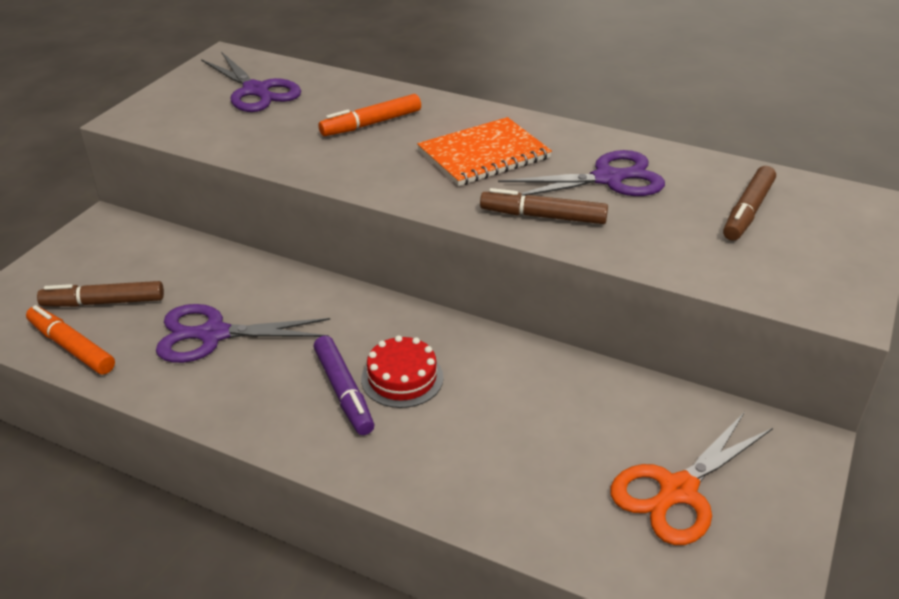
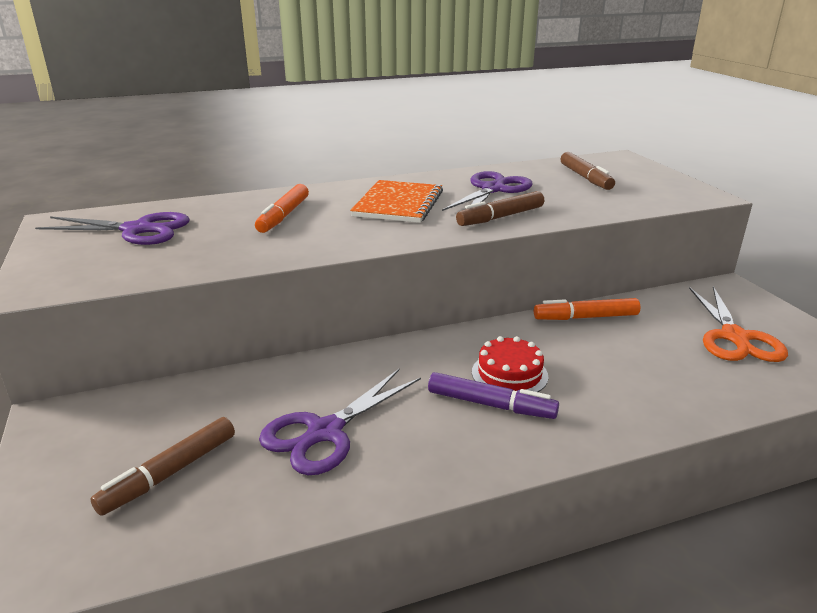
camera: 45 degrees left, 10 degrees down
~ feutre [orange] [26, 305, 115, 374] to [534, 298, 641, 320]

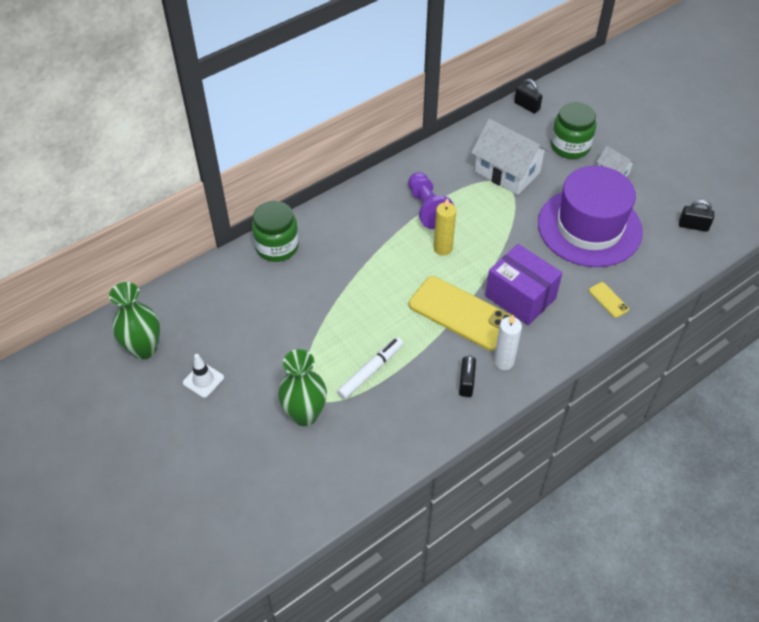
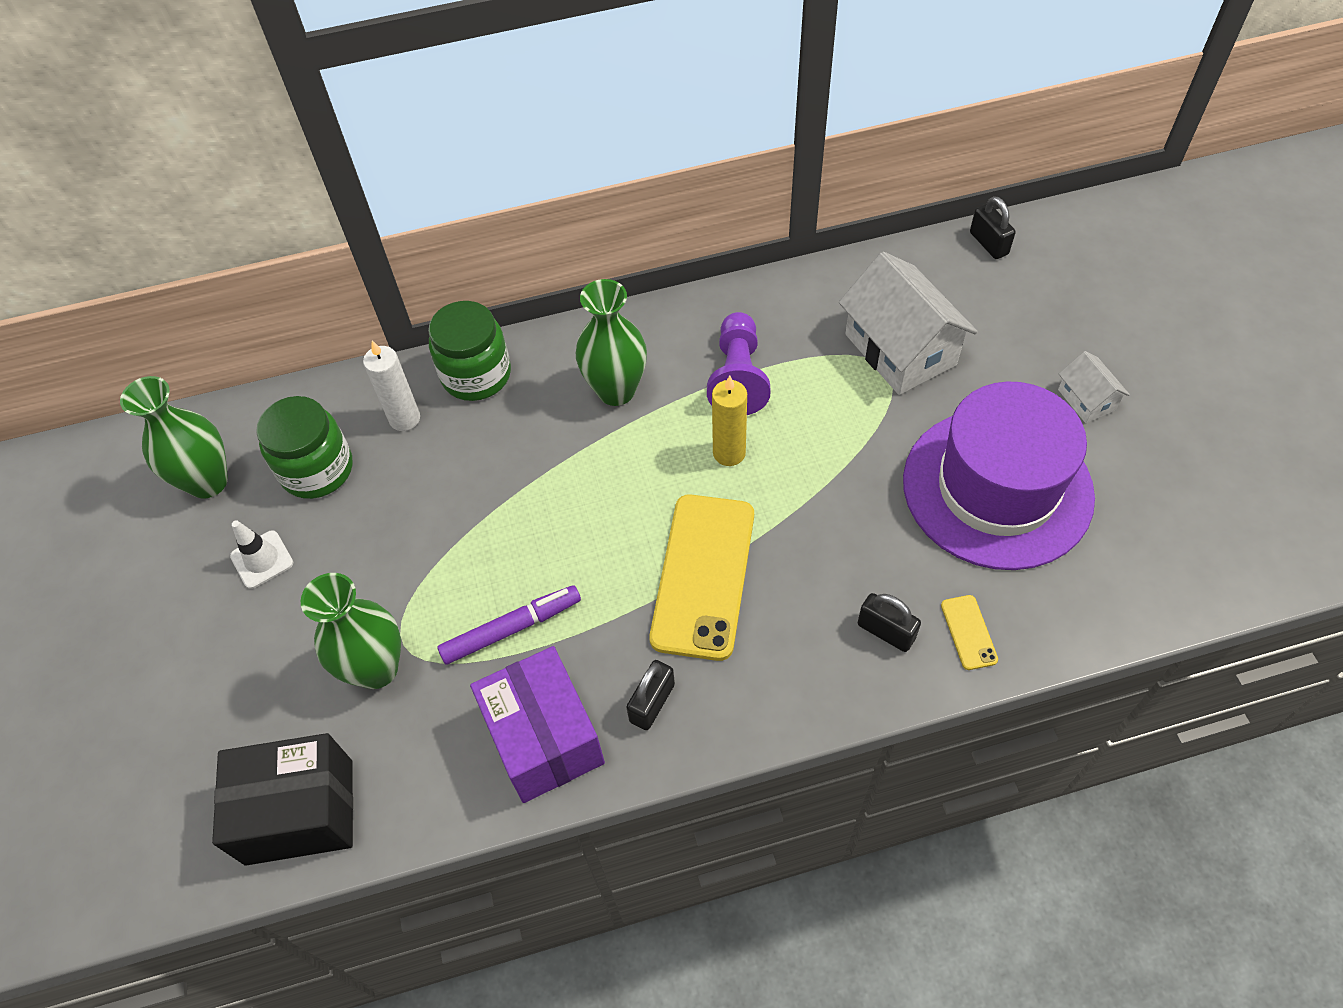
camera: 25 degrees right, 5 degrees up
+ boîte [noir] [212, 733, 353, 866]
~ bocal [vert] [551, 102, 596, 159] to [256, 396, 353, 499]
~ bougie [blanc] [494, 315, 522, 370] to [363, 340, 420, 431]
~ feutre [blanc] [337, 337, 403, 399] to feutre [violet] [438, 585, 581, 665]
~ boîte [violet] [485, 244, 562, 325] to [470, 646, 605, 803]
+ vase [vert] [576, 279, 647, 406]
~ téléphone [jaune] [409, 276, 512, 351] = [649, 494, 754, 661] 45 degrees clockwise
~ cadenas [noir] [679, 200, 714, 232] to [857, 593, 921, 652]

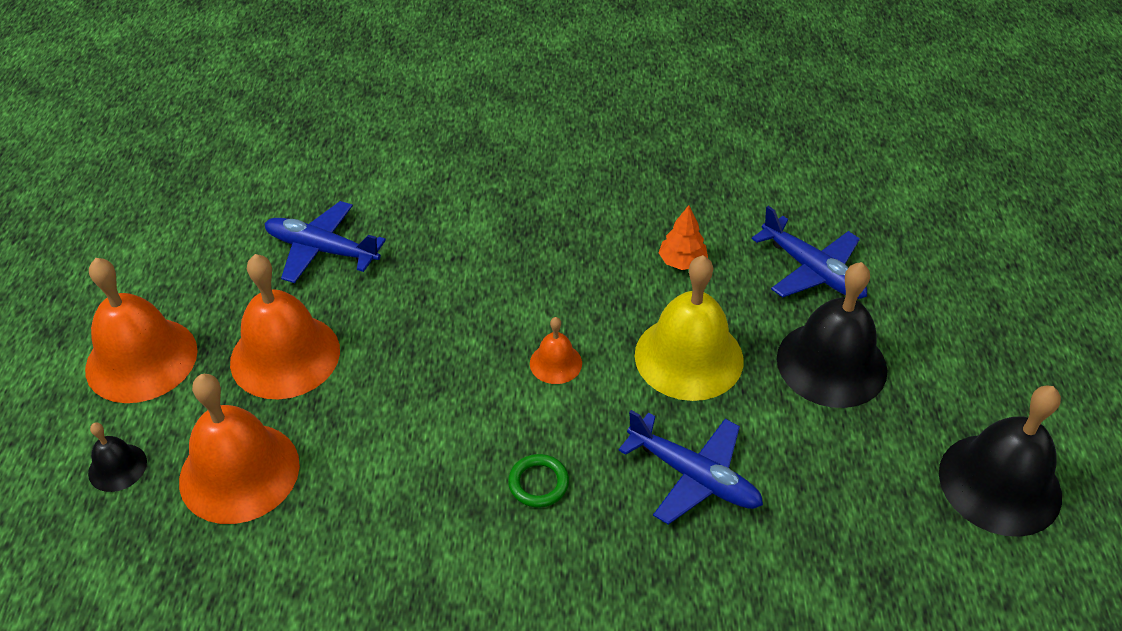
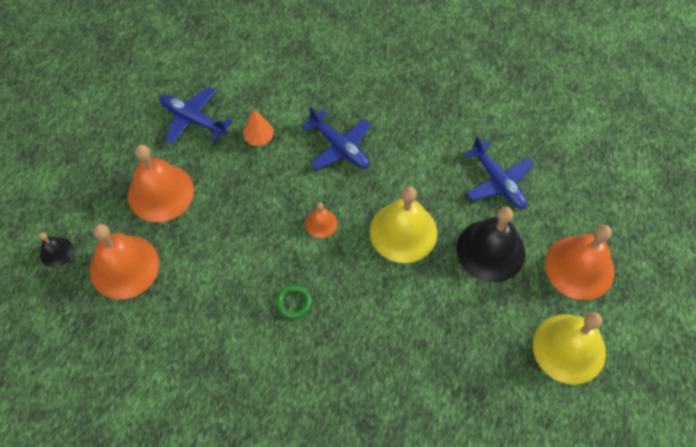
camera: 10 degrees right, 15 degrees up
~ arbre [orange] [658, 205, 708, 270] to [243, 110, 274, 146]
~ avion [bleu] [618, 410, 763, 525] to [302, 107, 371, 170]
~ cloche [noir] [939, 385, 1062, 537] to cloche [jaune] [533, 312, 606, 385]
~ cloche [orange] [85, 258, 198, 403] to [545, 225, 615, 300]

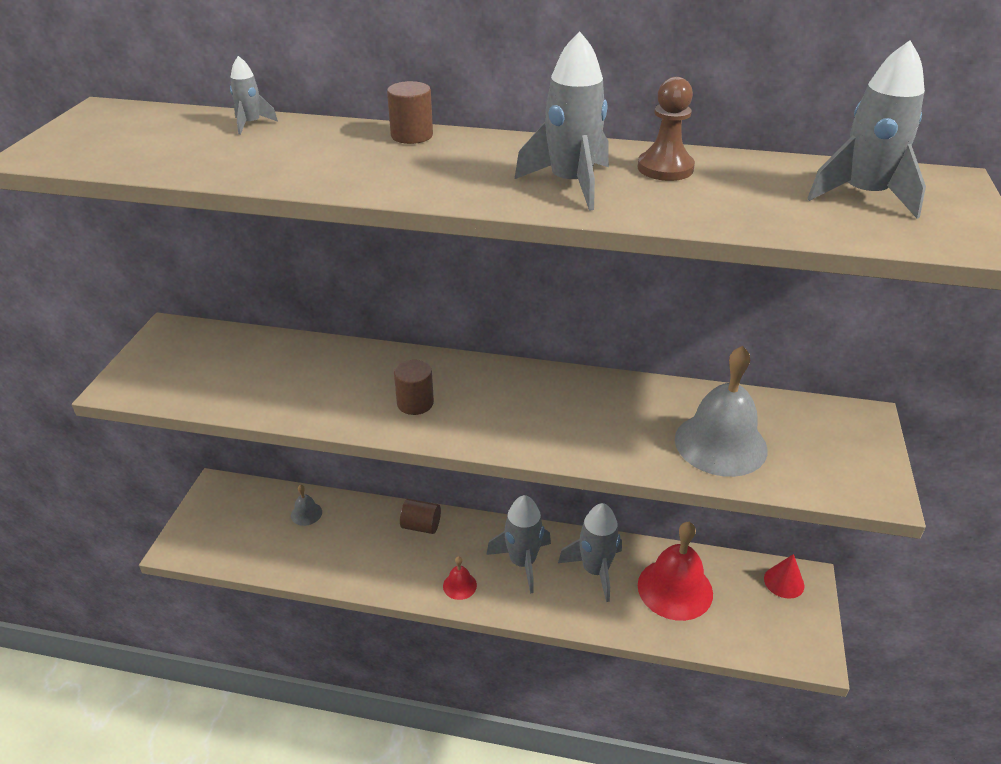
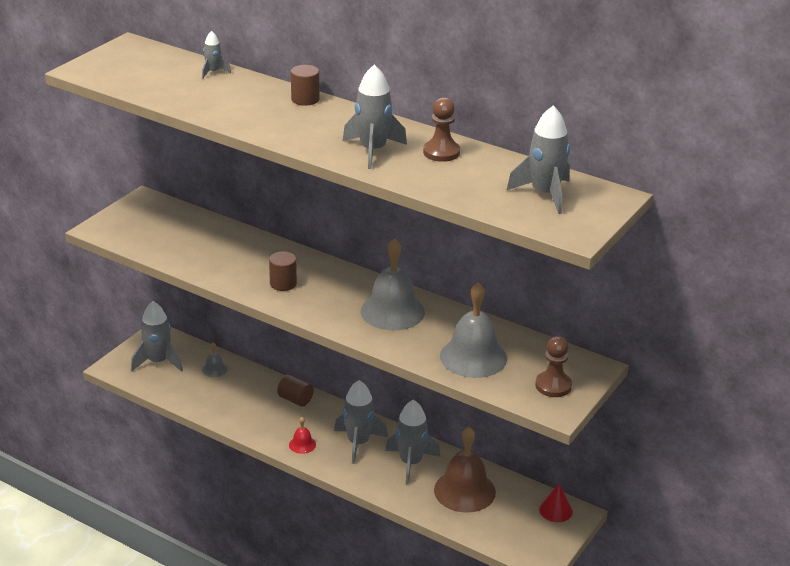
camera: 20 degrees right, 5 degrees down
+ fusée [gris] [131, 301, 183, 372]
+ cloche [gris] [361, 238, 425, 330]
~ cloche [rouge] [638, 522, 713, 621] to cloche [marron] [434, 427, 496, 513]
+ pion [marron] [535, 336, 572, 397]

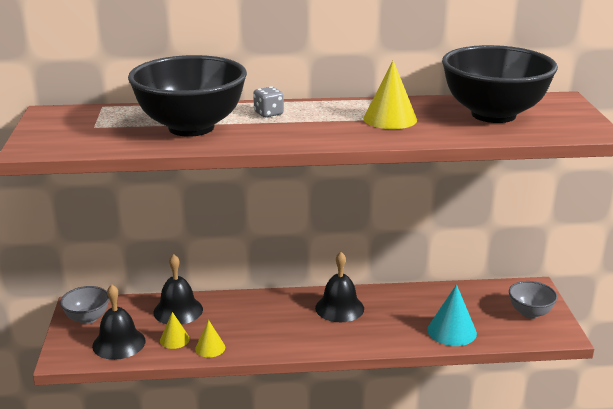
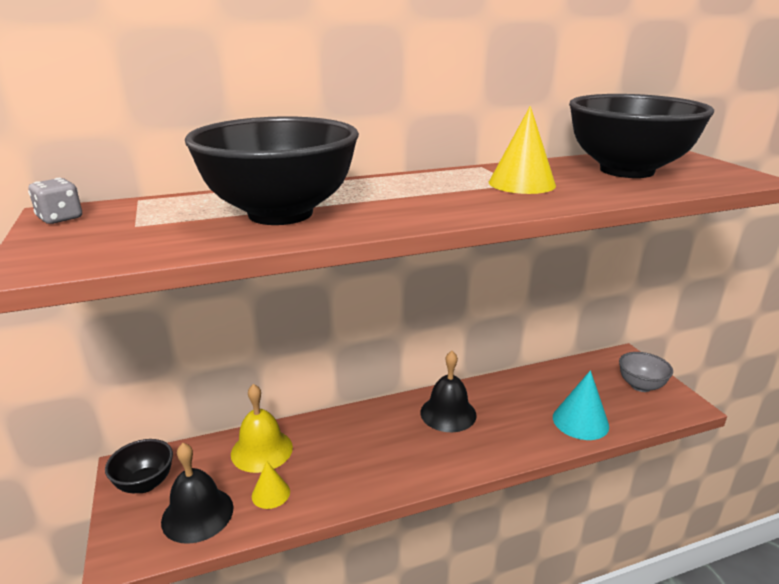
camera: 15 degrees left, 0 degrees up
~ dé [gris] [253, 86, 284, 117] to [28, 178, 82, 224]
~ bol [gris] [60, 286, 109, 324] to bol [noir] [105, 439, 173, 493]
~ cloche [noir] [153, 254, 203, 325] to cloche [jaune] [231, 384, 293, 473]
- cône [jaune] [195, 320, 225, 357]

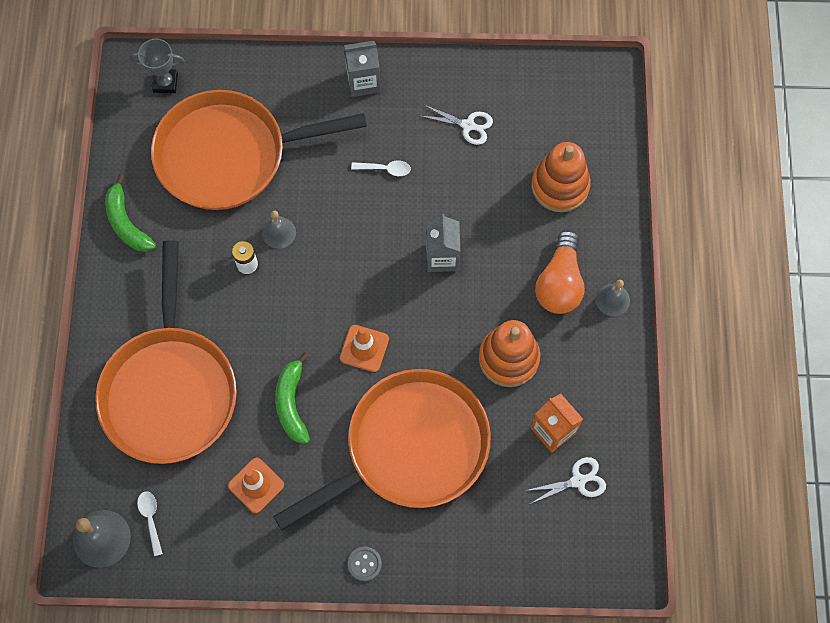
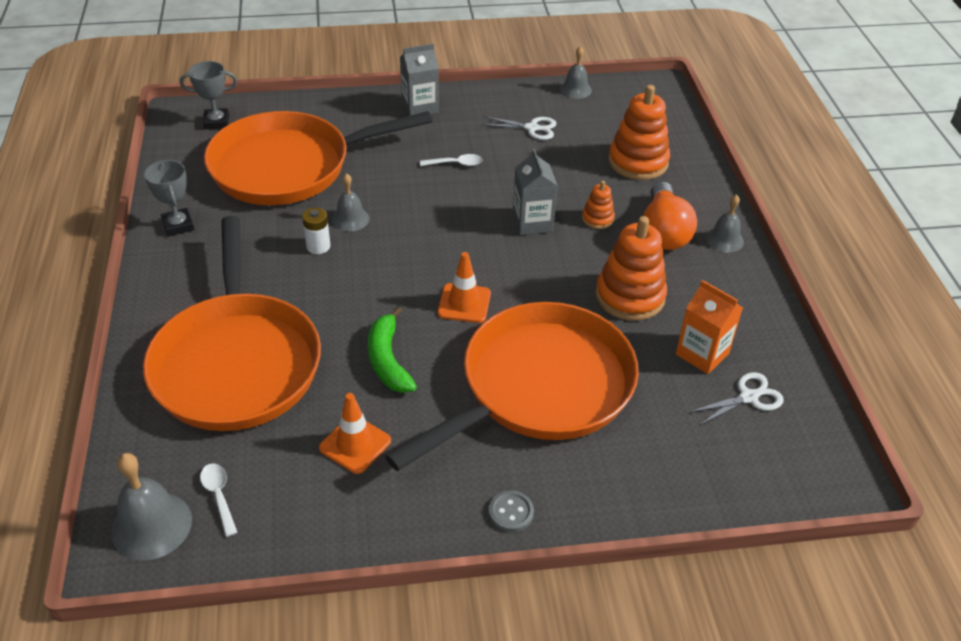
camera: 10 degrees left, 25 degrees down
~ banane [vert] [105, 174, 156, 252] to trophée [gris] [144, 160, 194, 236]
+ cloche [gris] [560, 46, 592, 99]
+ jouet à empiler [orange] [582, 181, 615, 229]

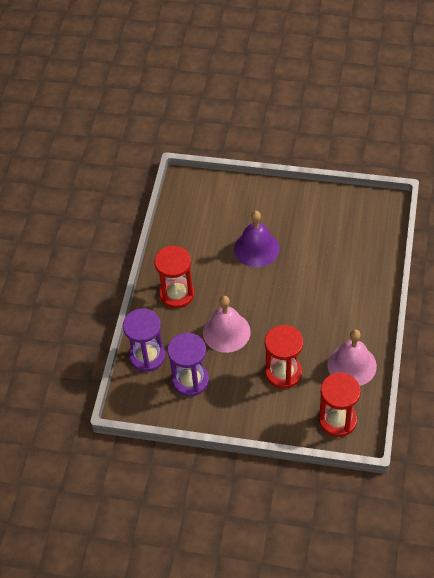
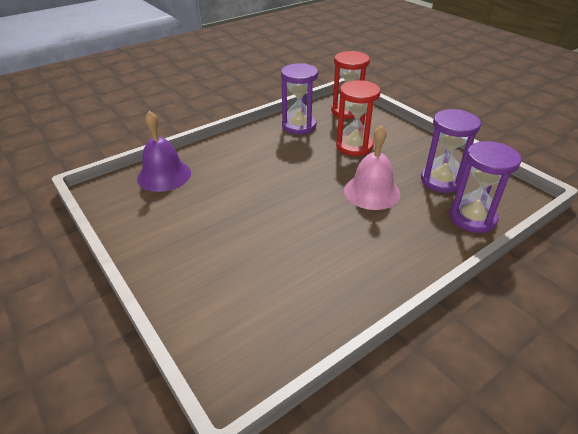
camera: 140 degrees left, 15 degrees down
~ cloche [violet] [234, 211, 279, 267] to [137, 111, 191, 192]
~ cloche [rose] [328, 330, 377, 386] to sablier [violet] [281, 63, 318, 134]
- sablier [rouge] [154, 246, 195, 308]

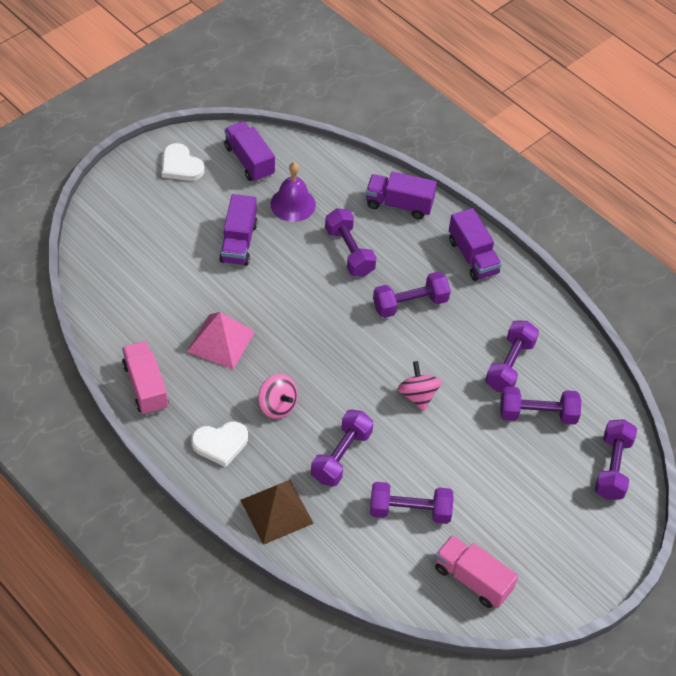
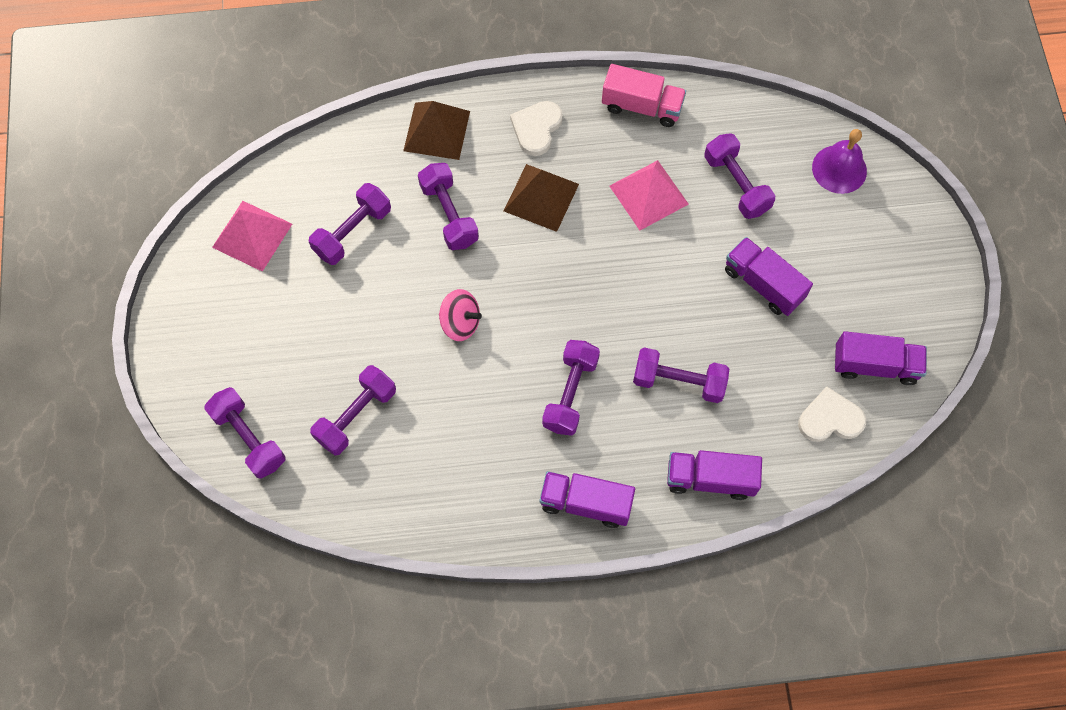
camera: 130 degrees right, 15 degrees up
~ camion [rose] [435, 535, 518, 608] to pyramide [rose] [212, 201, 292, 272]
~ toupie [rose] [258, 374, 298, 419] to pyramide [marron] [504, 164, 579, 232]
~ camion [violet] [366, 172, 437, 219] = [667, 450, 762, 500] 135 degrees counterclockwise
~ haltère [violet] [485, 320, 539, 392] to [704, 133, 776, 219]
~ cœur [blanc] [162, 143, 204, 181] to [798, 386, 866, 442]
~ cloche [violet] [270, 162, 316, 222] to [812, 129, 867, 194]

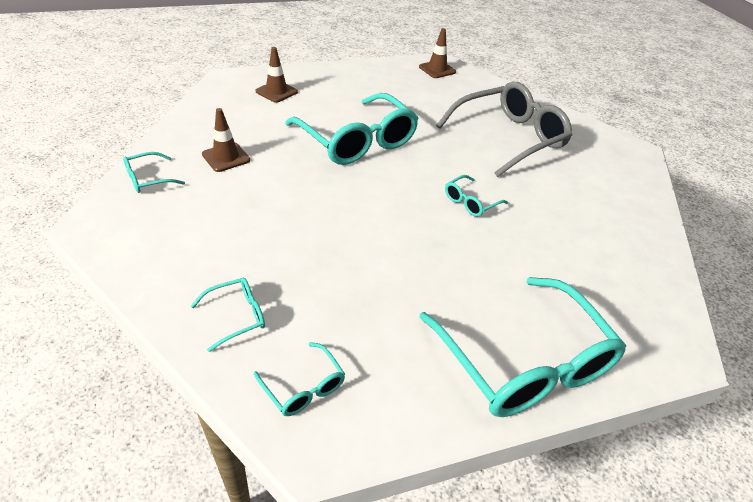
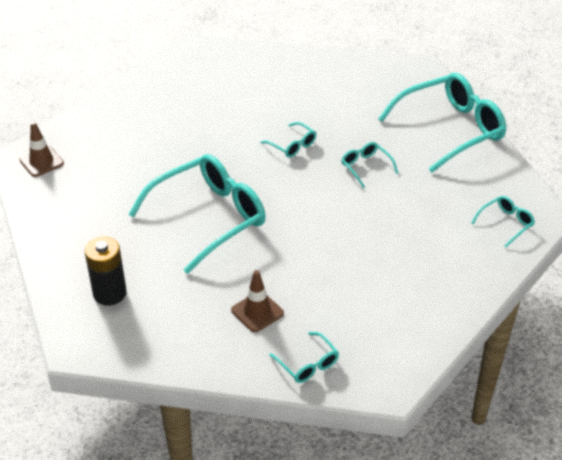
camera: 90 degrees left, 0 degrees up
~ cône de chantier [marron] [256, 47, 298, 103] to pile [noir] [85, 237, 127, 306]
~ lunettes [turquoise] [191, 278, 265, 352] to [341, 142, 398, 188]
- lunettes [gris] [436, 82, 572, 177]

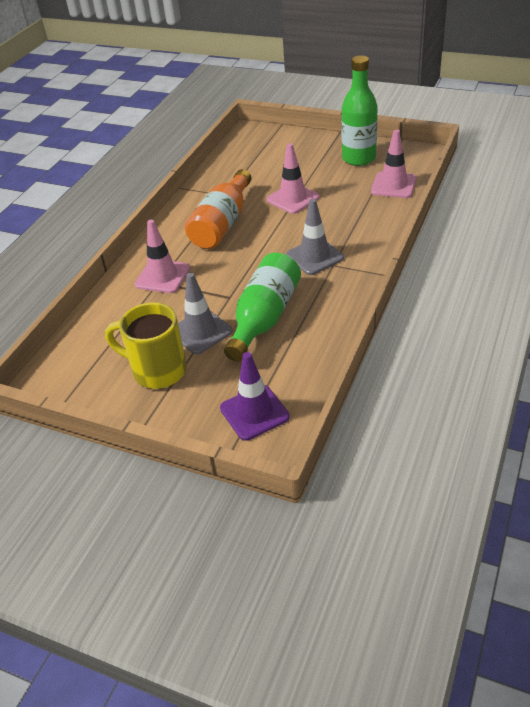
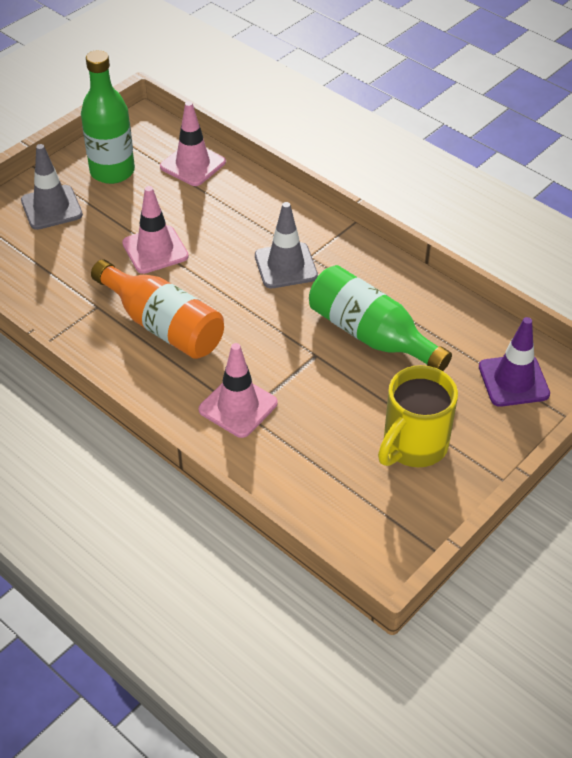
camera: 75 degrees left, 5 degrees up
~ cône de chantier [gris] [178, 273, 233, 354] to [21, 144, 83, 230]

